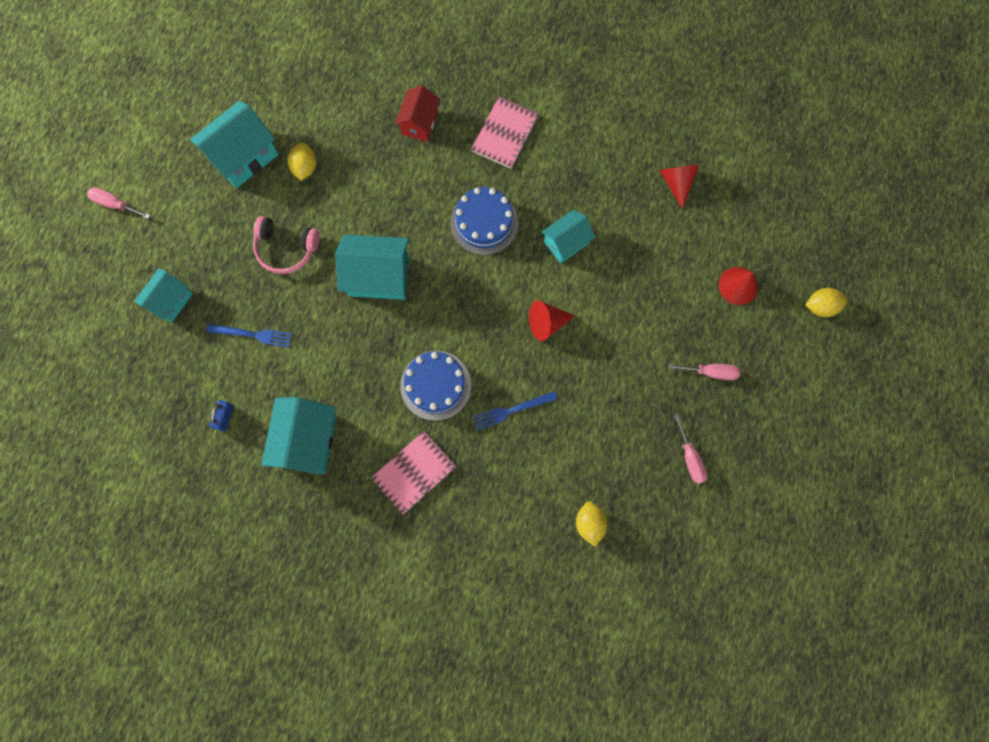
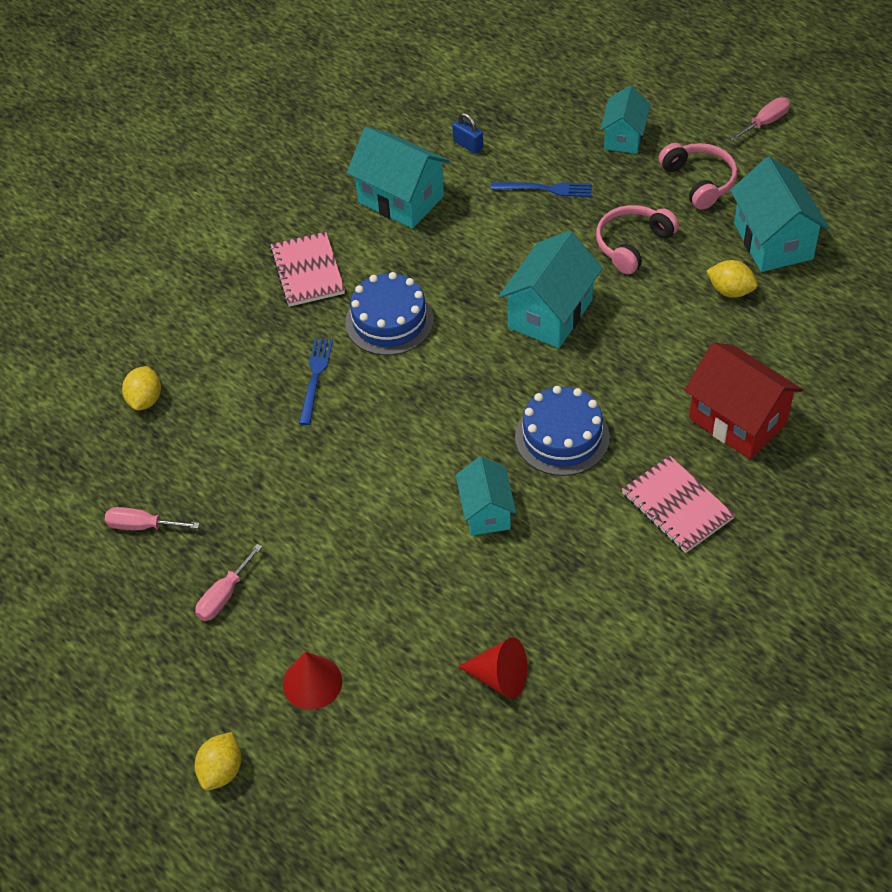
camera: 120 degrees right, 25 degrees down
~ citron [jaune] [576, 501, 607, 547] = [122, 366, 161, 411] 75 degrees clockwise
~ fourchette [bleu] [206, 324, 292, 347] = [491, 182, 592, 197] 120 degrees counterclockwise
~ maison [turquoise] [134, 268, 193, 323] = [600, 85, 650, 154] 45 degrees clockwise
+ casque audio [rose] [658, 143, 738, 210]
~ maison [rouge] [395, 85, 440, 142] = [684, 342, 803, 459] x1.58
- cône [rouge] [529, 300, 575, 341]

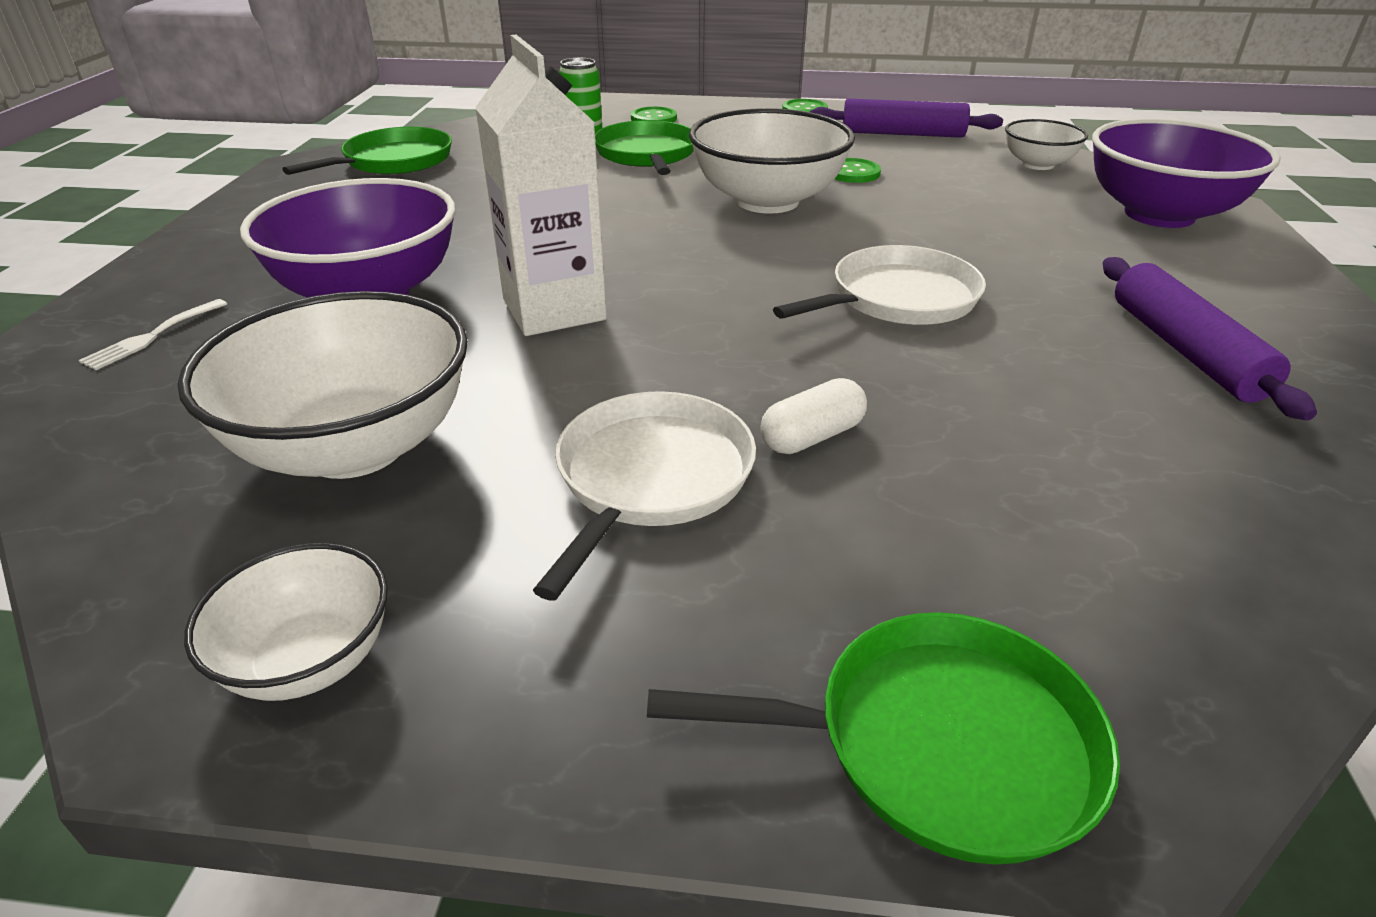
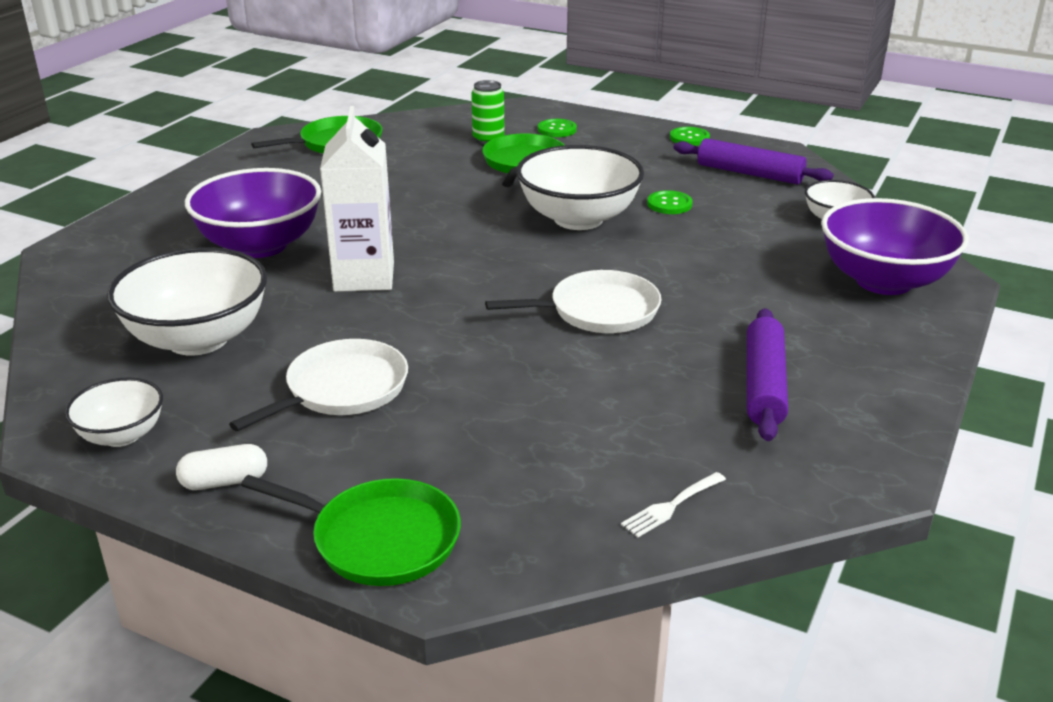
camera: 20 degrees right, 5 degrees down
~ gélule [blanc] [760, 378, 867, 454] to [176, 444, 267, 490]
~ fourchette [blanc] [79, 299, 227, 370] to [621, 472, 726, 537]

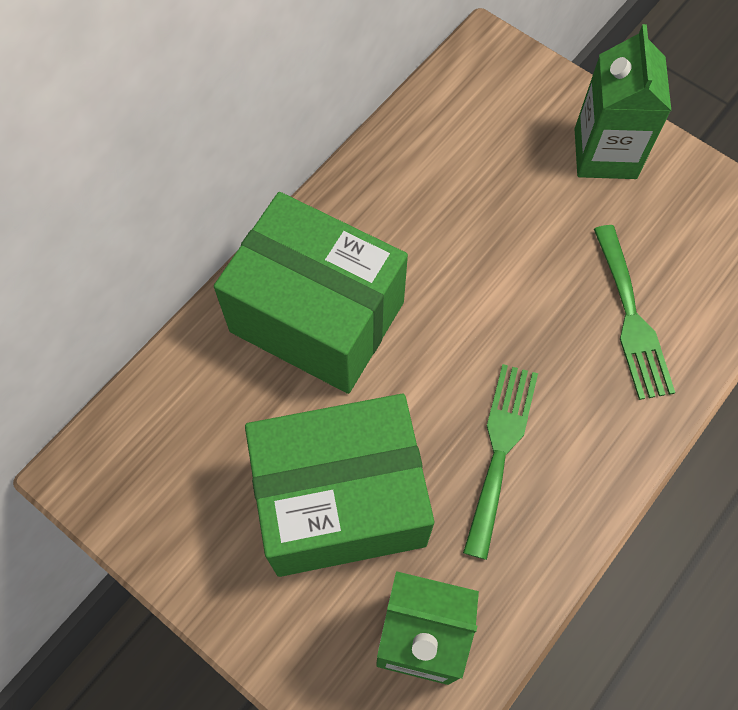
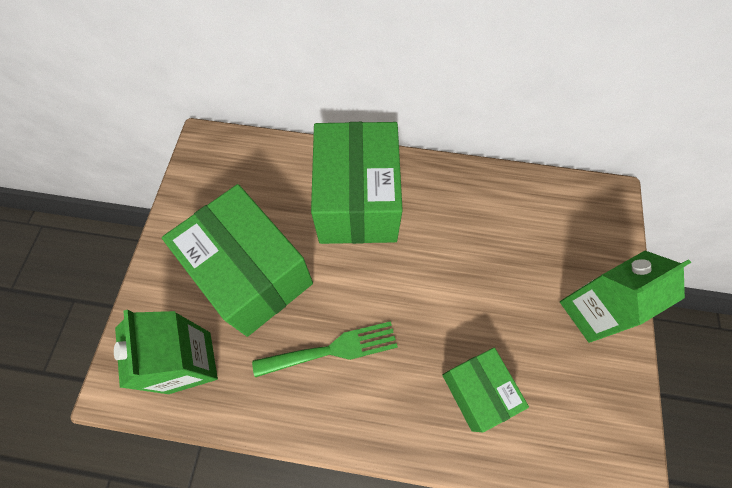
camera: 60 degrees right, 0 degrees up
~ fourchette [vert] [594, 225, 675, 400] to boîte [vert] [442, 348, 529, 432]

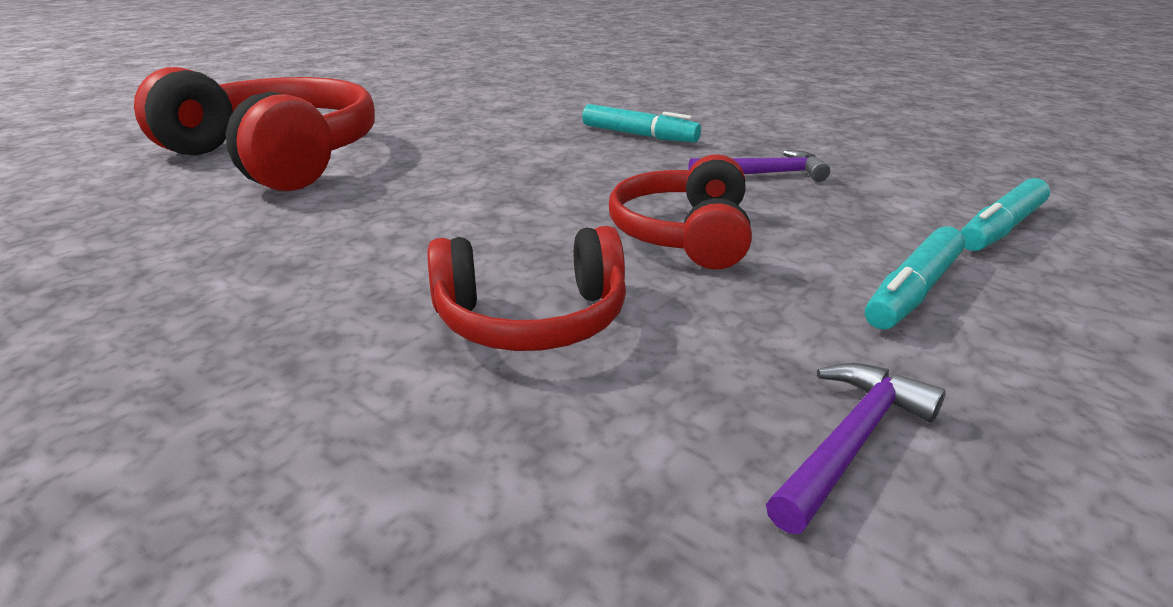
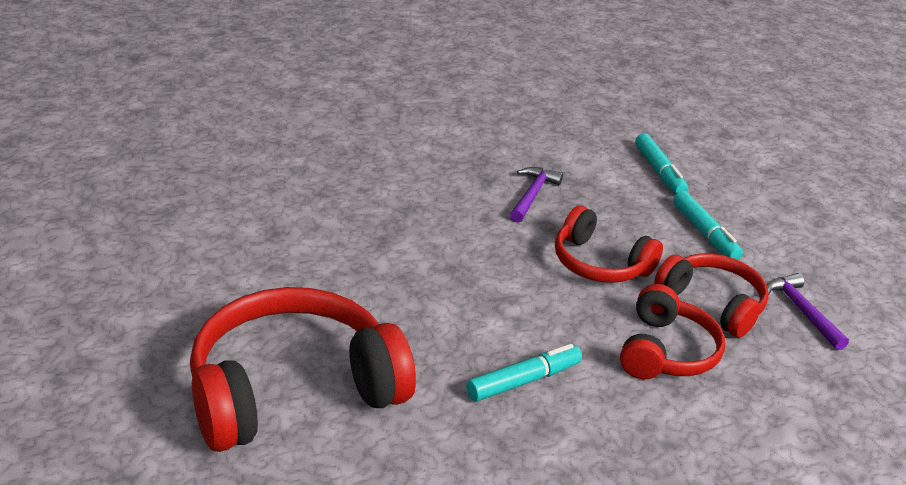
camera: 65 degrees left, 5 degrees up
~ feutre [turquoise] [582, 104, 701, 143] to [466, 344, 582, 402]
+ casque audio [rouge] [654, 253, 769, 338]

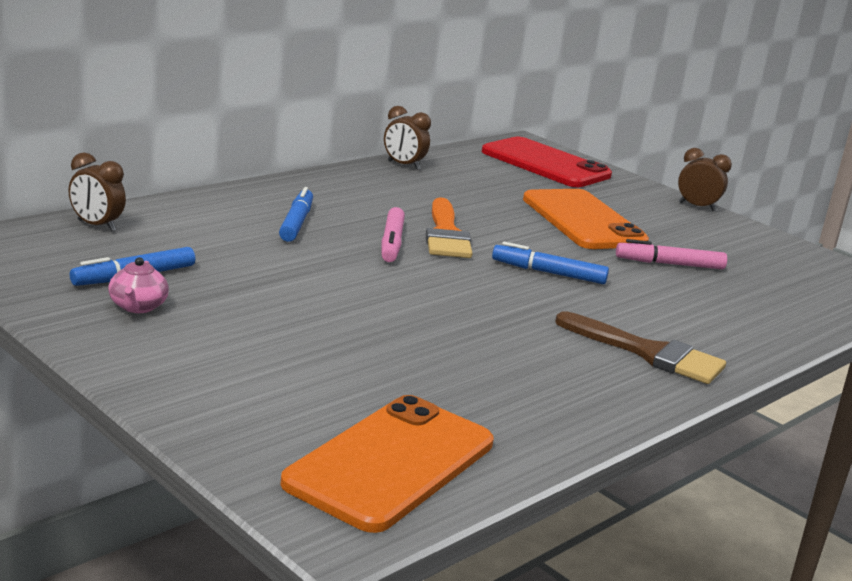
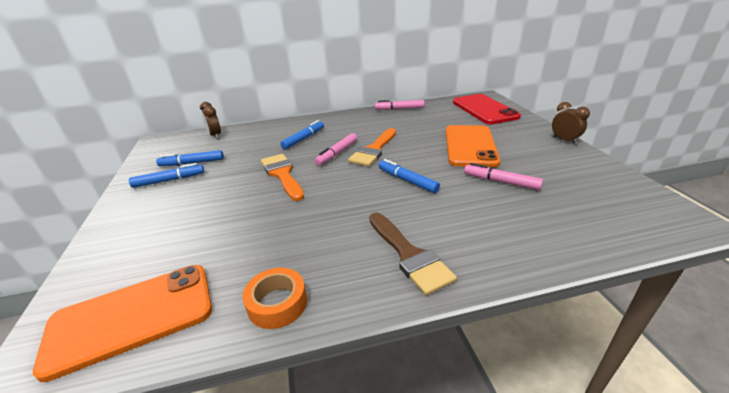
camera: 35 degrees right, 10 degrees up
~ théière [rose] [108, 257, 169, 313] to feutre [bleu] [129, 163, 204, 188]
+ ruban adhésif [orange] [242, 268, 307, 329]
+ pinceau [orange] [261, 154, 304, 201]
~ réveil [marron] [384, 106, 431, 170] to feutre [rose] [375, 100, 424, 110]

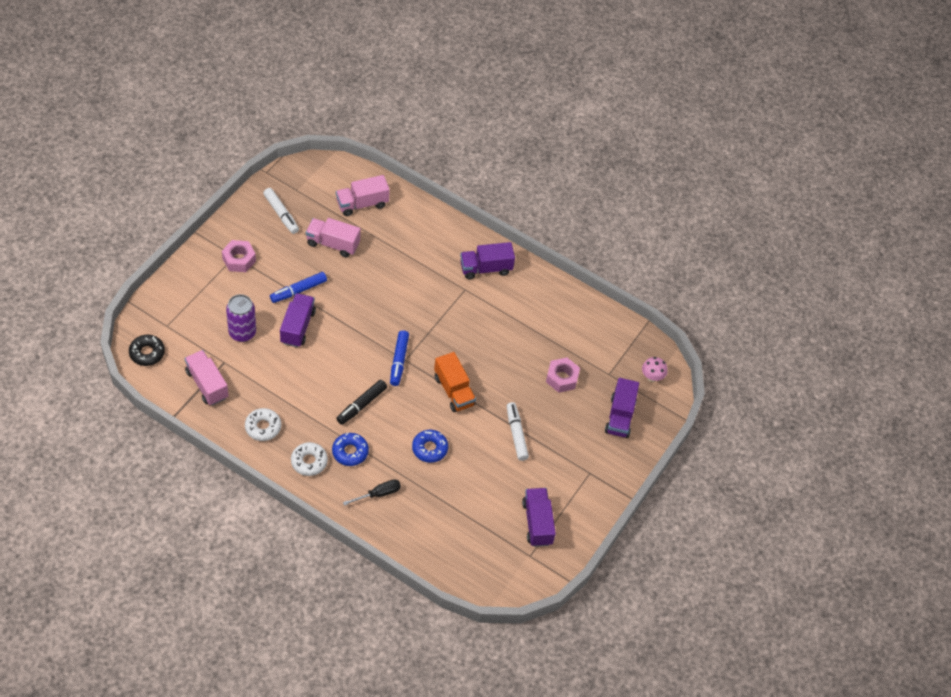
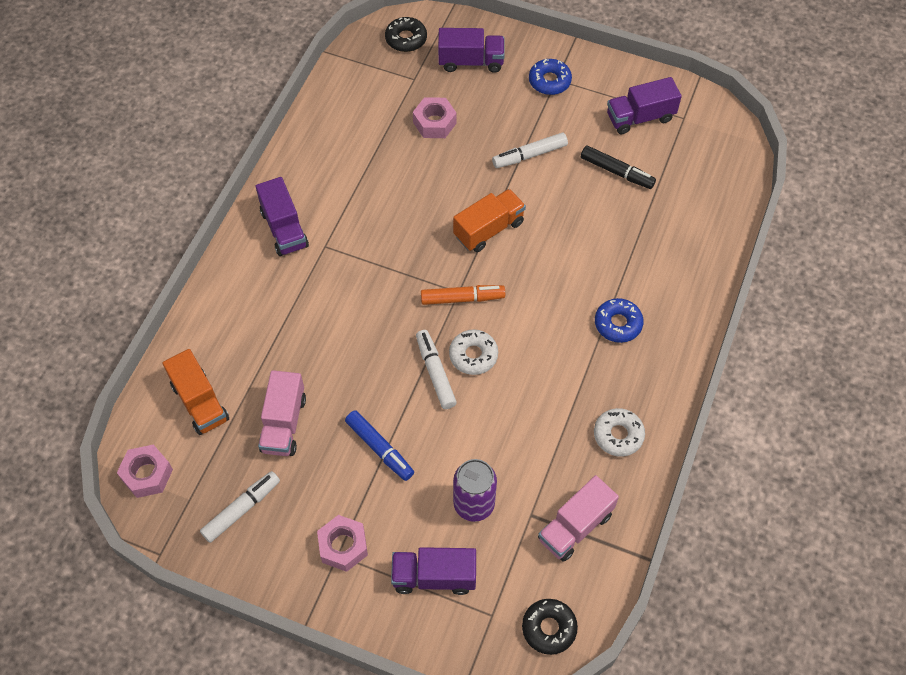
camera: 95 degrees left, 5 degrees up
+ écrou [rose] [117, 445, 173, 498]
~ camion [rose] [336, 175, 390, 216] to camion [orange] [163, 349, 229, 435]
~ champignon [rose] [642, 357, 668, 382] to beignet [noir] [385, 17, 427, 52]
~ camion [violet] [280, 293, 316, 347] to [391, 547, 476, 595]
+ feutre [blanc] [416, 330, 457, 409]
~ feutre [bleu] [390, 330, 409, 386] to feutre [orange] [421, 285, 505, 305]
~ beignet [blanc] [291, 442, 328, 476] to [449, 329, 498, 375]
~ beignet [bleu] [412, 430, 448, 463] to [529, 59, 572, 95]
~ feutre [noir] [336, 380, 387, 425] to [581, 145, 656, 189]
- tournevis [noir] [343, 479, 401, 506]

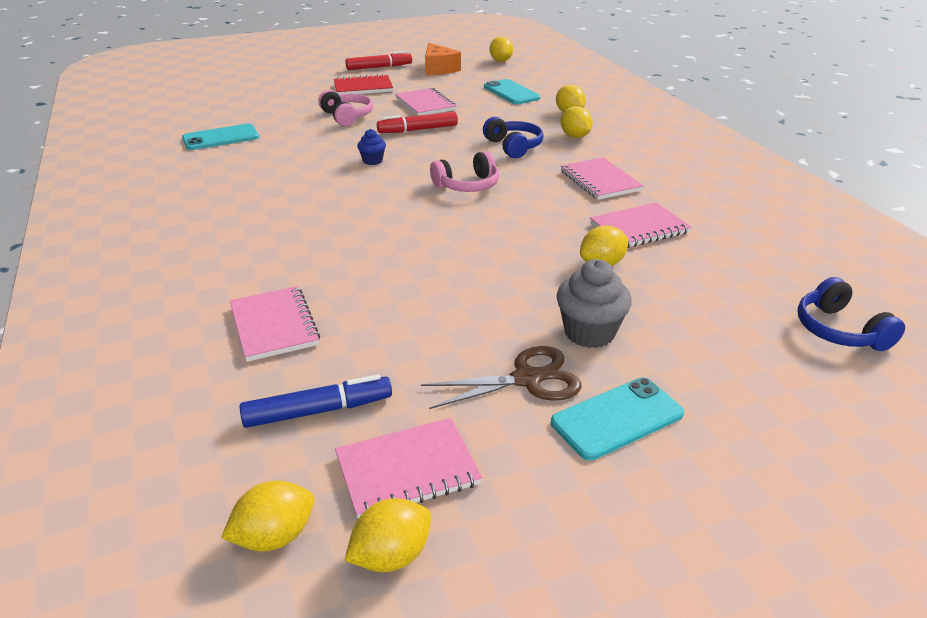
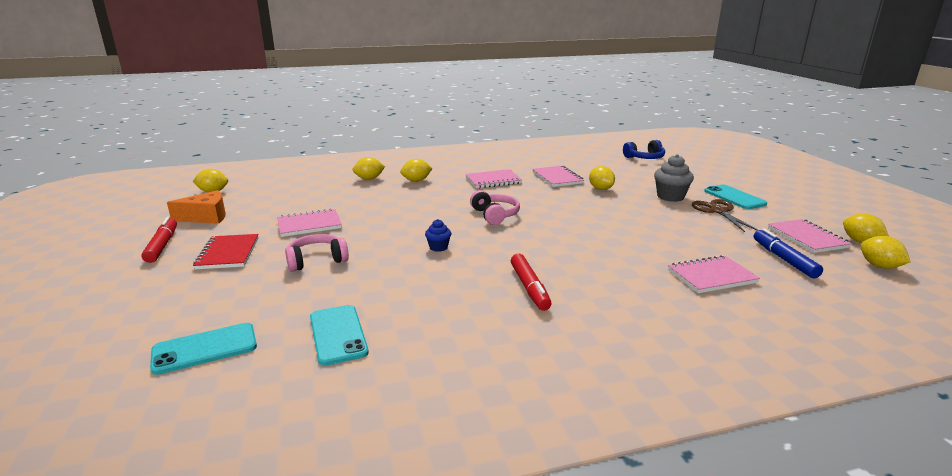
camera: 85 degrees left, 10 degrees down
~ téléphone [turquoise] [484, 79, 540, 104] to [150, 323, 257, 375]
~ feutre [rouge] [377, 112, 458, 133] to [511, 254, 552, 311]
- casque audio [bleu] [483, 117, 544, 158]

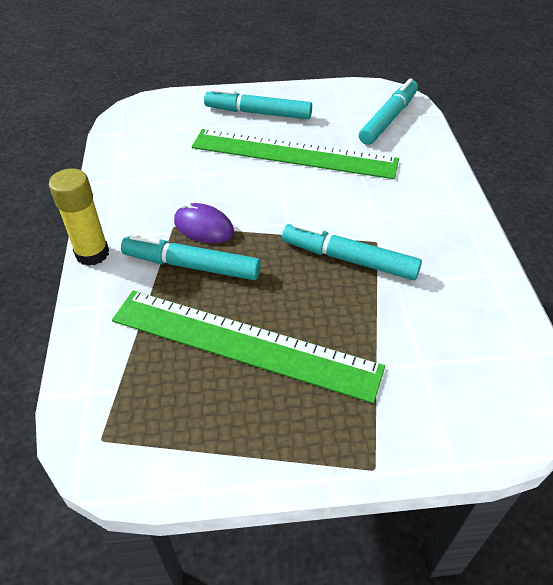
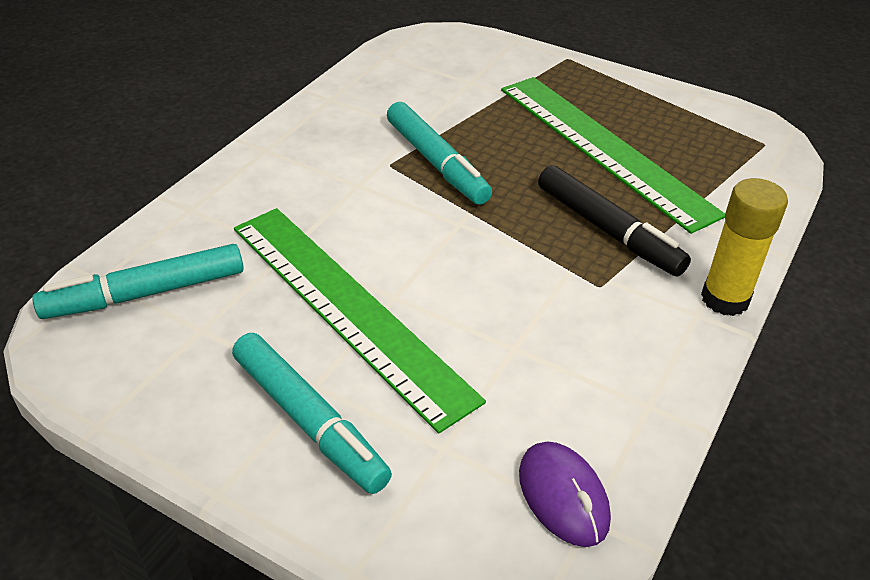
camera: 145 degrees left, 5 degrees down
~ souris [violet] [174, 202, 234, 243] to [519, 441, 611, 547]
~ feutre [turquoise] [121, 235, 261, 280] to feutre [noir] [538, 165, 691, 276]

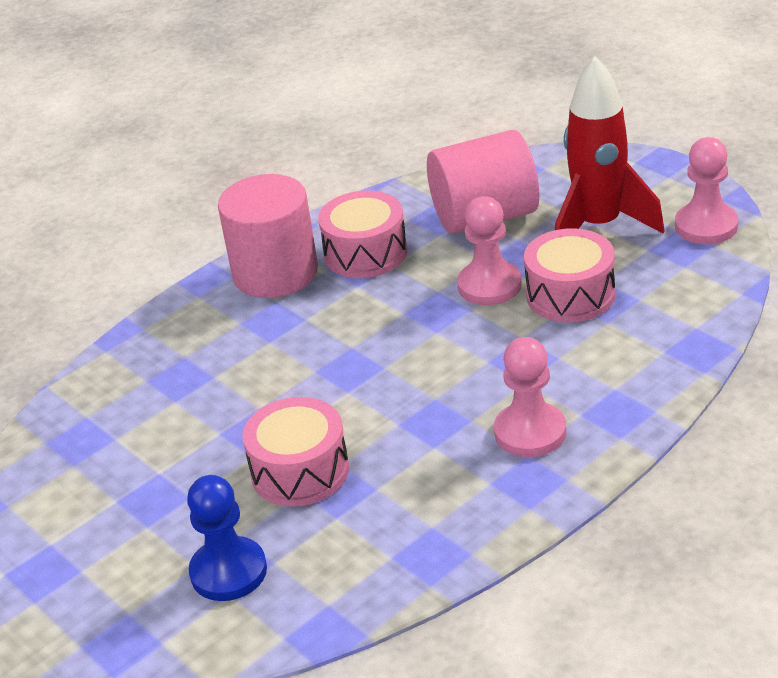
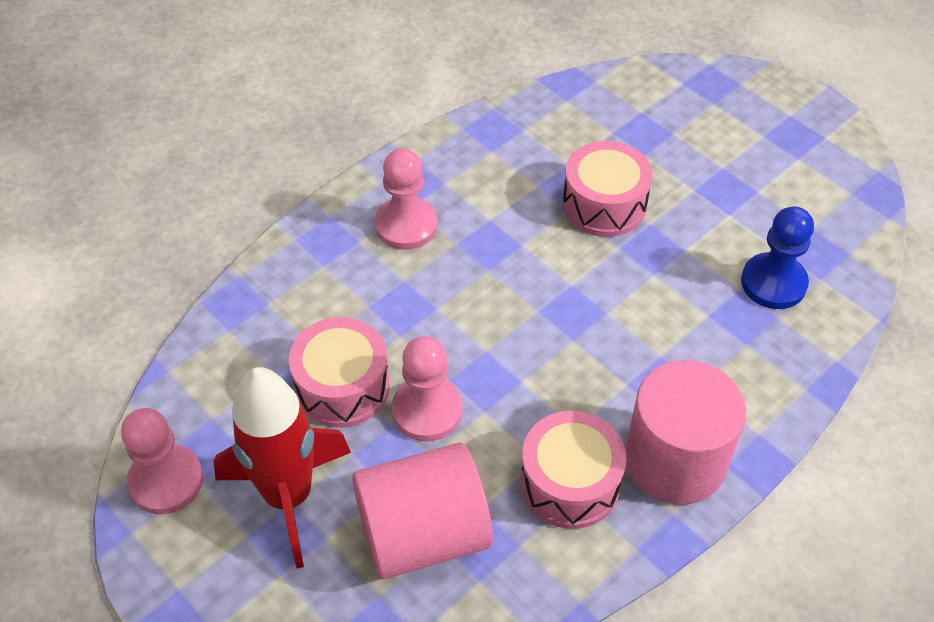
camera: 175 degrees right, 15 degrees up
~ pion [bleu] [187, 475, 267, 601] to [741, 206, 814, 309]

